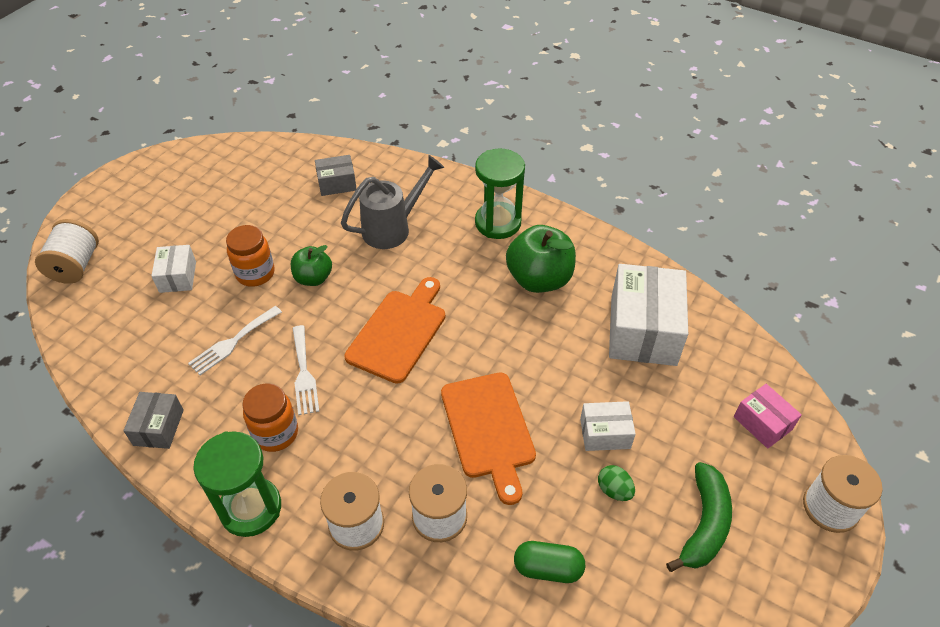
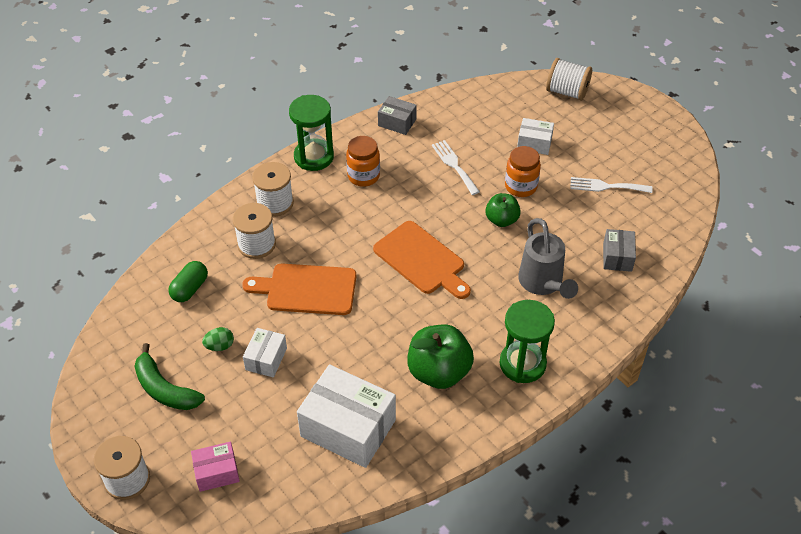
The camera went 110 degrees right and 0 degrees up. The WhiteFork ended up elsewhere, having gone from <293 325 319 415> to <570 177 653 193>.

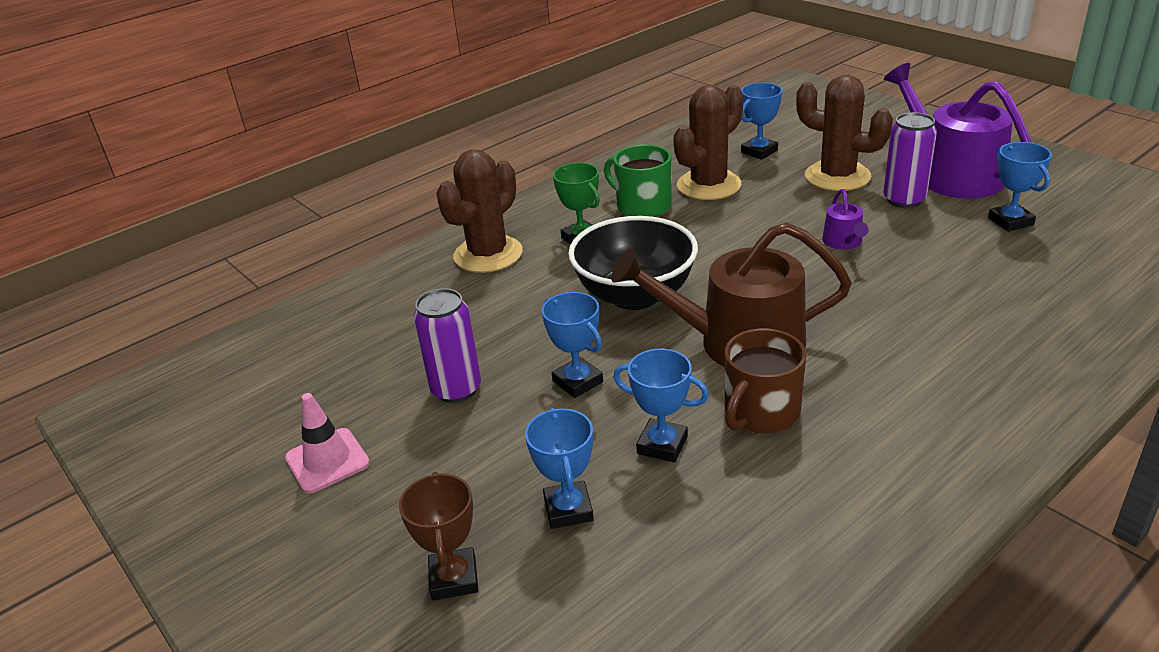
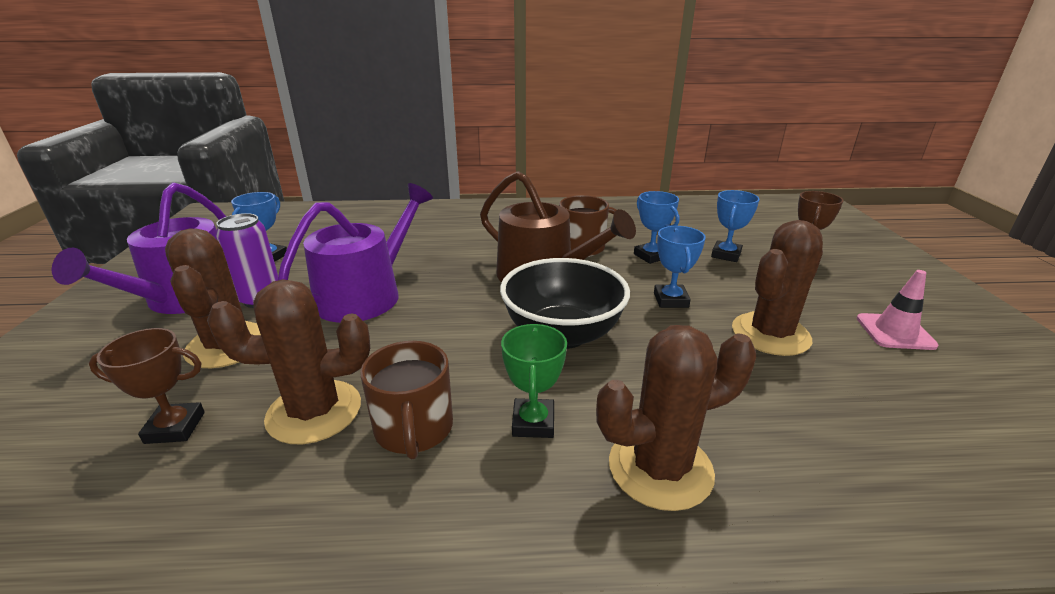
The camera went 145 degrees left and 5 degrees down. Where the VioletSodaCan stood at <413 288 481 403>, the BrownPricklyPlant came to stand at <732 220 823 356>. What was the GreenMug at <604 145 672 217> turned into the BrownMug at <360 341 453 459>. What was the BlueAwardCup at <741 83 782 160> turned into the BrownAwardCup at <89 328 205 444>. The size of the VioletWateringPot at <822 189 869 250> changed by a factor of 2.27.

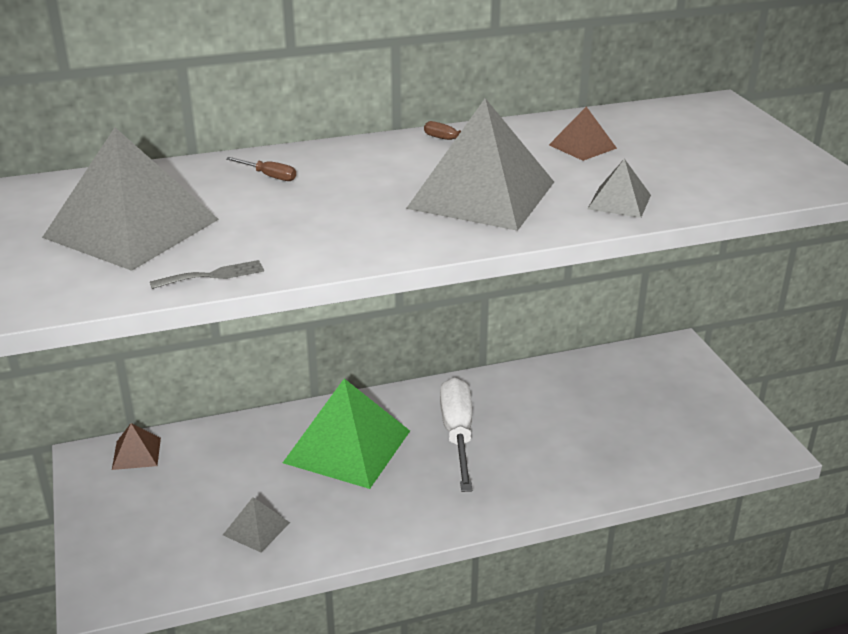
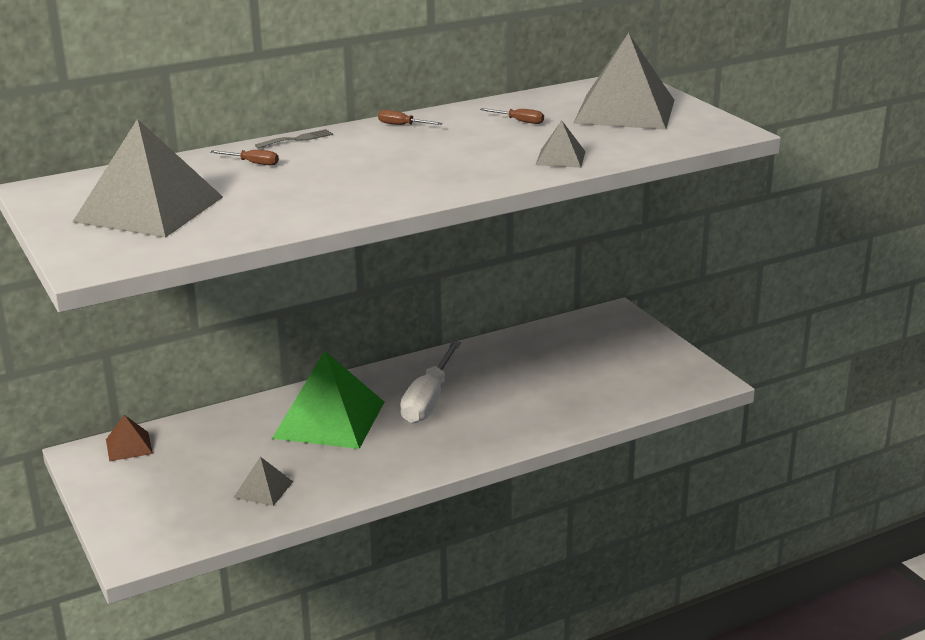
The camera went 10 degrees left and 5 degrees down. The GrayFork ended up elsewhere, having gone from <150 260 264 289> to <255 129 333 149>. The GrayPyramidShape ended up elsewhere, having gone from <406 98 554 231> to <573 33 674 130>. The WhiteFlatScrewdriver at <440 377 472 492> ended up facing another way, 150 degrees counterclockwise from before. Where the BrownPyramidShape stood at <549 107 617 161>, the BrownFlatScrewdriver came to stand at <480 108 544 124>.

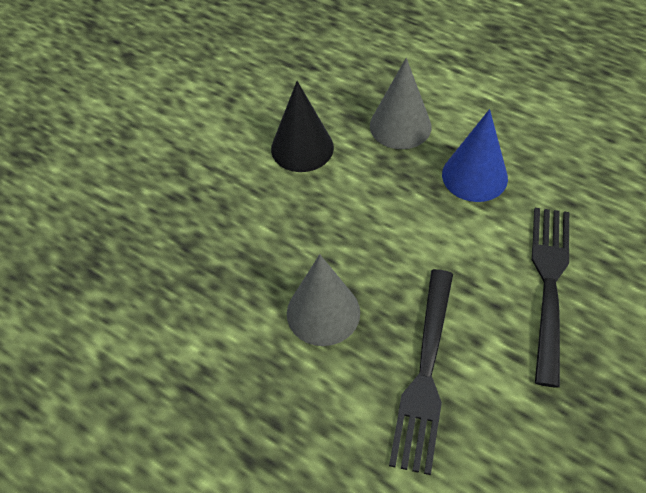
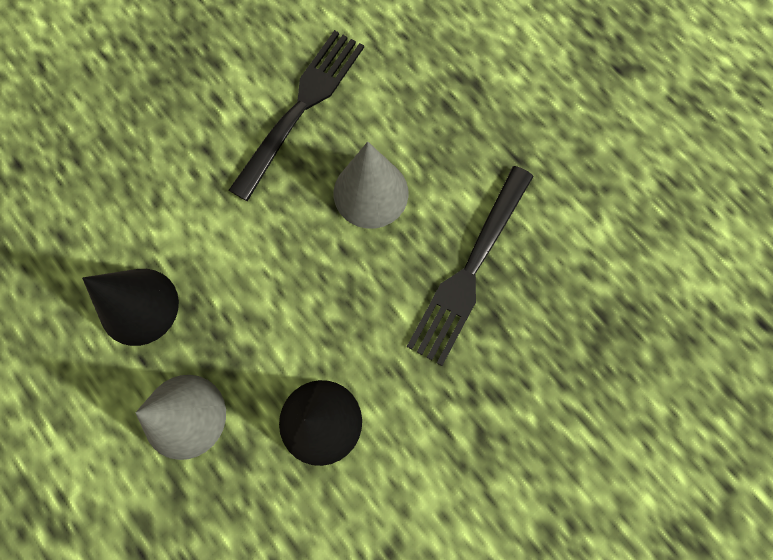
The camera went 165 degrees left and 20 degrees up. What was the BlueConeShape at <442 109 508 202> turned into the JetBlackConeShape at <82 269 179 346>. The JetBlackFork ended up elsewhere, having gone from <532 208 569 388> to <407 166 534 366>.

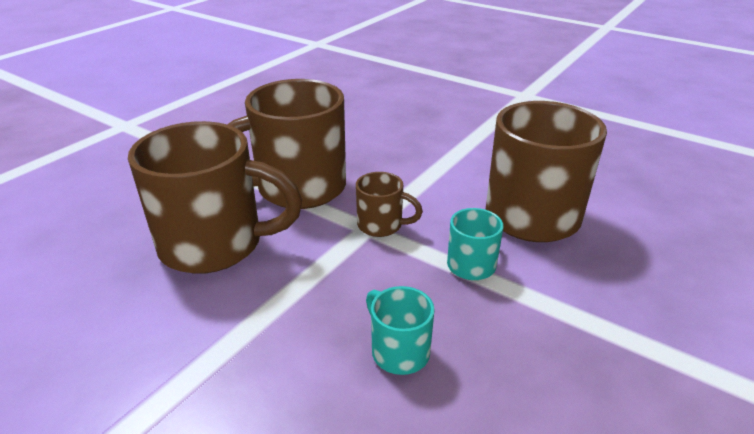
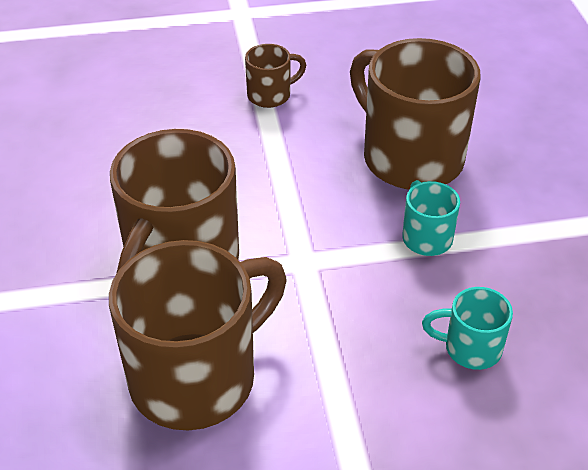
The camera went 45 degrees left and 10 degrees up. The BrownMug ended up elsewhere, having gone from <356 172 423 237> to <245 44 306 108>.

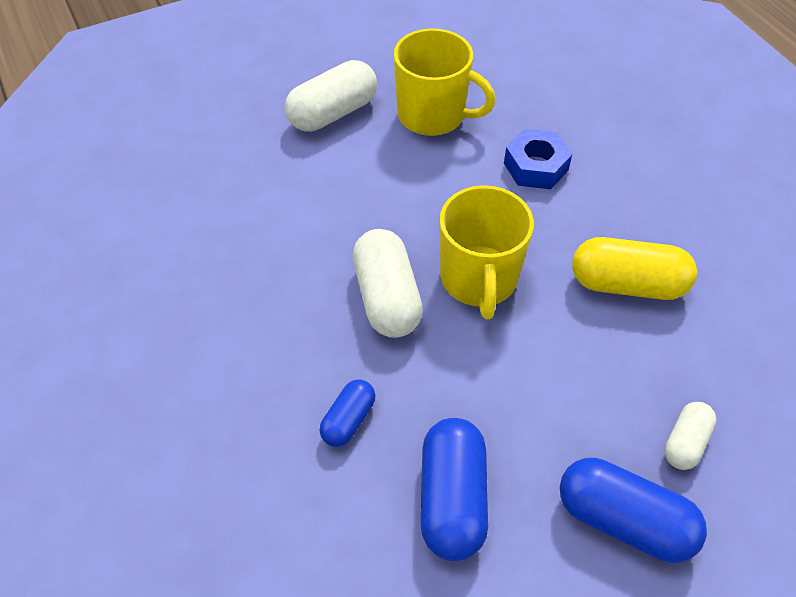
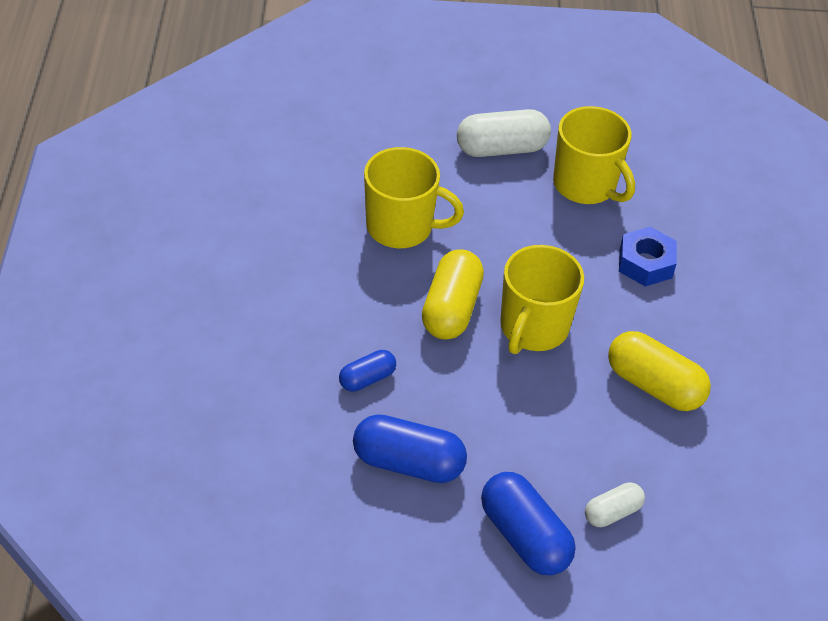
The camera went 25 degrees right and 5 degrees down. What was the WhitePillShape at <353 229 423 338> turned into the BrightYellowPillShape at <422 249 484 340>. The BluePillShape at <421 418 488 561> ended up facing another way, 75 degrees clockwise from before. The second view gained the BrightYellowMug at <364 147 464 248>.

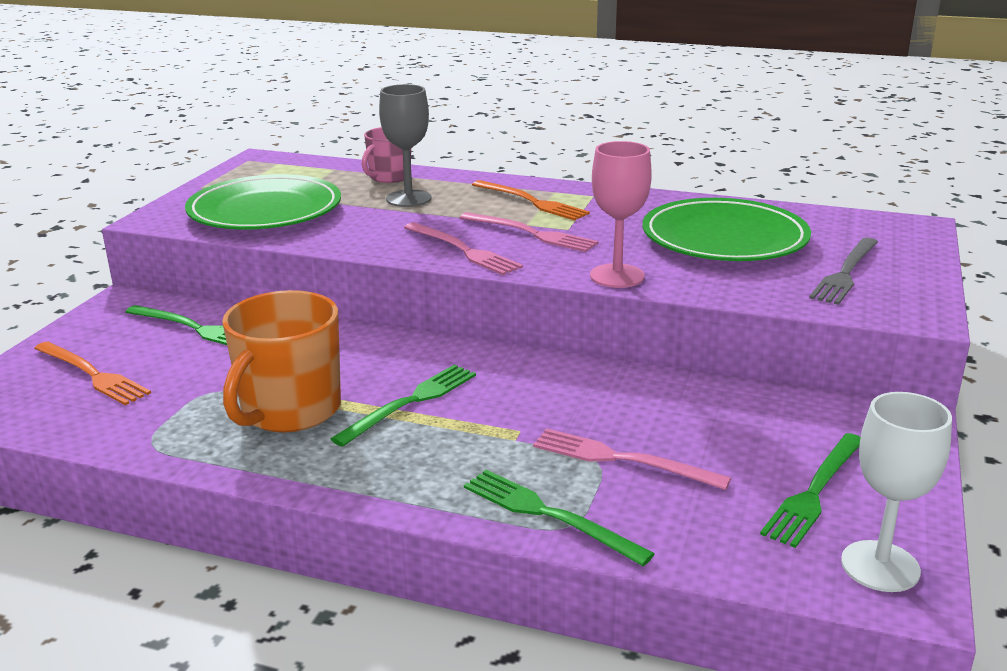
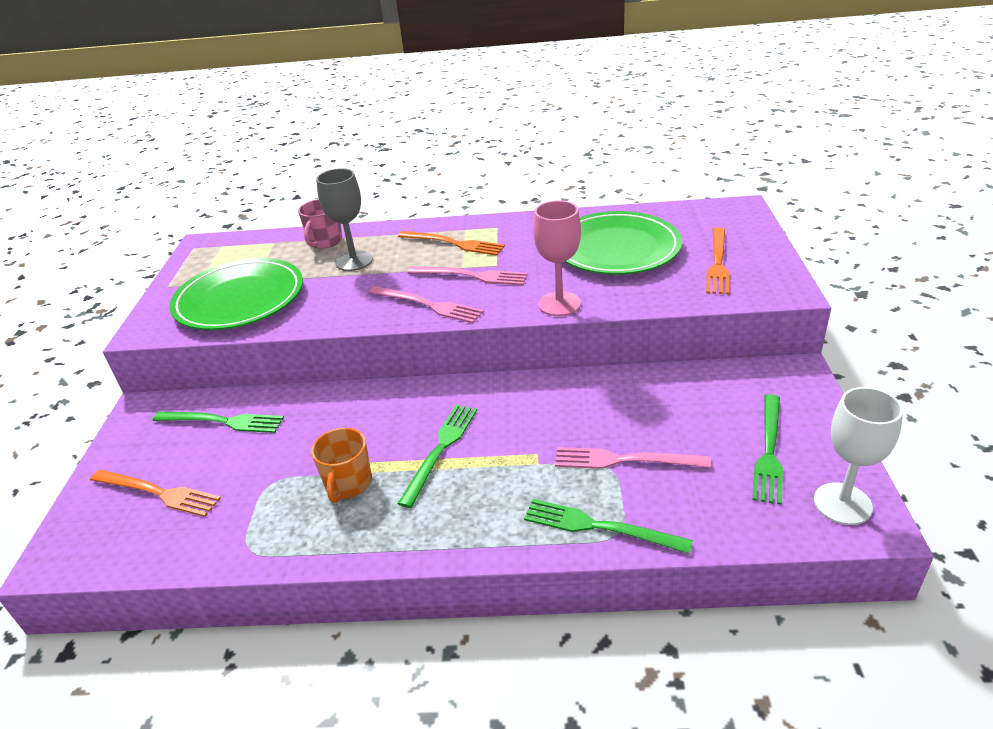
The camera went 15 degrees left and 10 degrees up. The size of the OrangeMug at <222 290 341 432> changed by a factor of 0.58. What was the GrayFork at <809 238 878 305> turned into the OrangeFork at <706 227 729 294>.

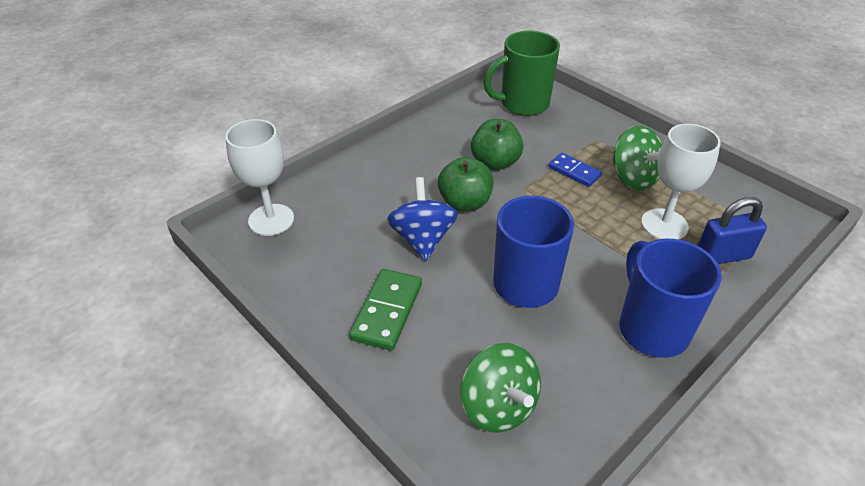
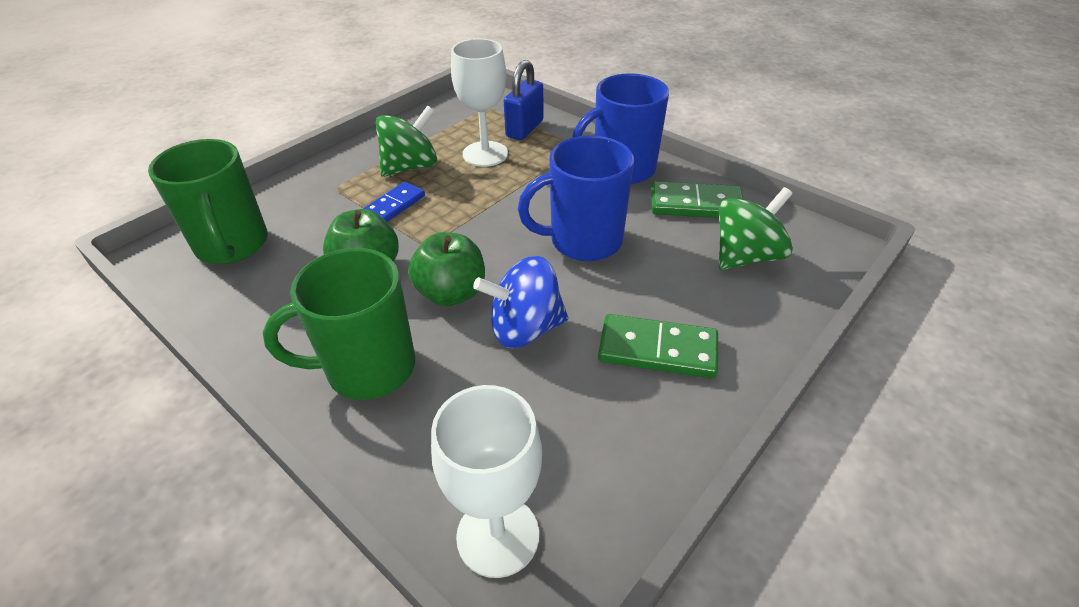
The camera went 95 degrees left and 0 degrees up. The BluePadlock at <698 197 767 264> ended up facing another way, 45 degrees clockwise from before. The second view gained the GreenMug at <263 248 415 400>. The second view gained the GreenDominoPiece at <651 181 743 218>.

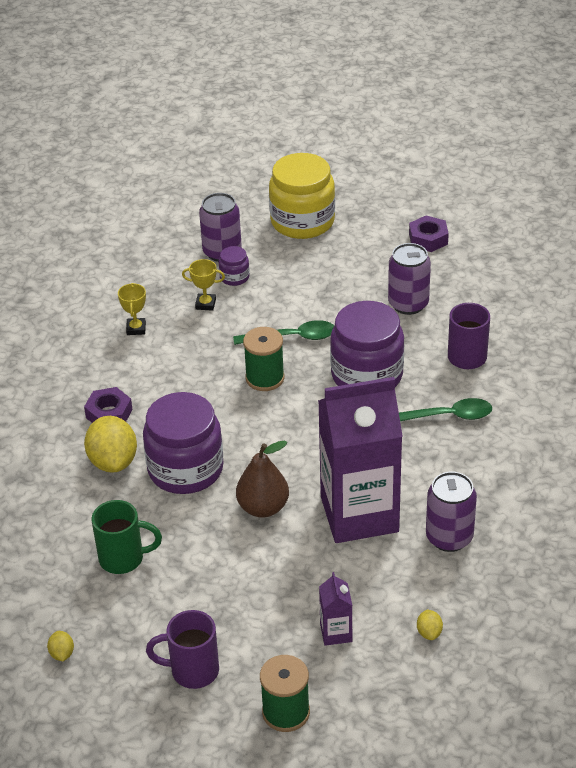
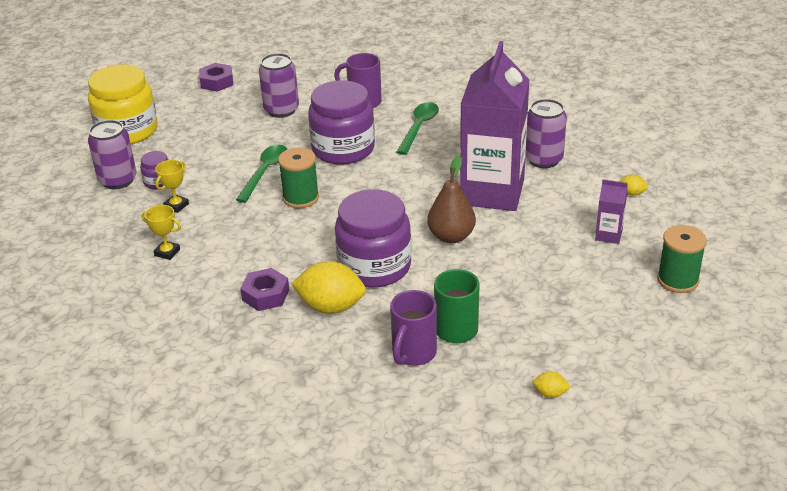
The camera went 65 degrees left and 5 degrees down. The VioletMug ended up elsewhere, having gone from <146 610 219 689> to <390 290 437 366>.

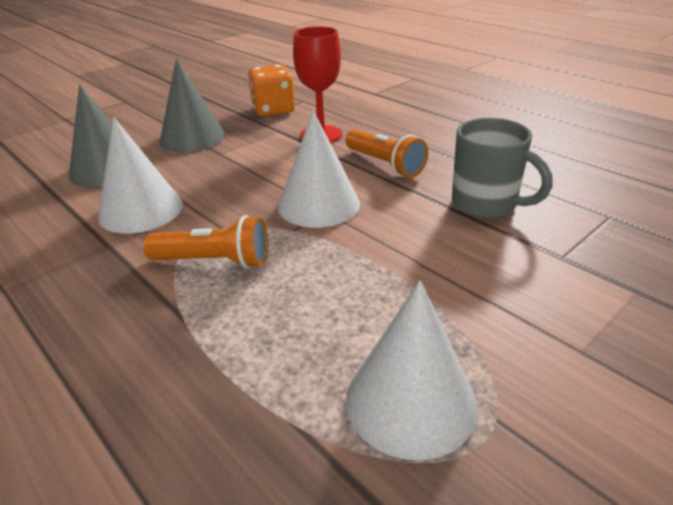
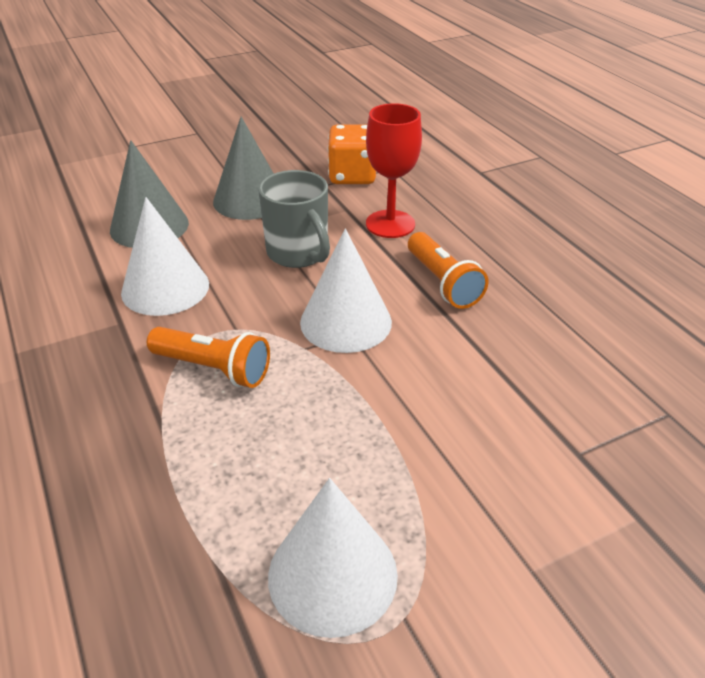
The camera went 15 degrees right and 5 degrees up. The GrayMug ended up elsewhere, having gone from <452 118 553 218> to <258 170 330 268>.

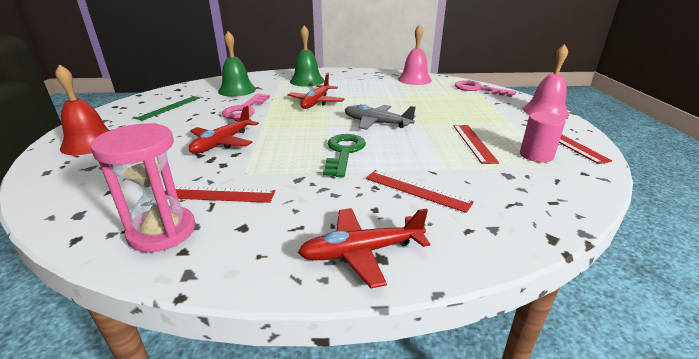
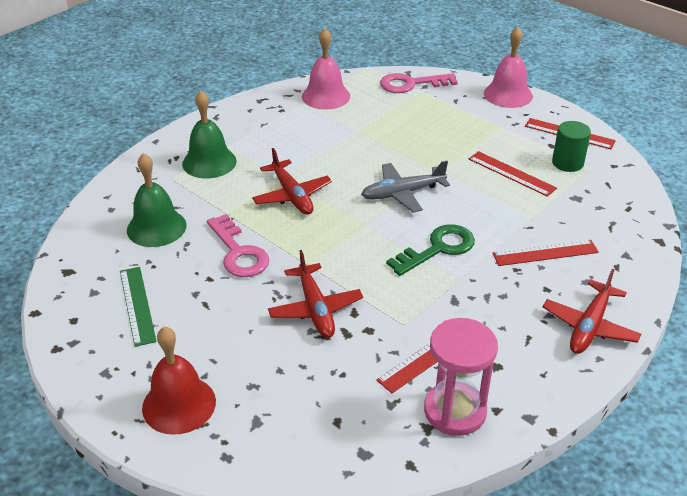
The camera went 45 degrees left and 10 degrees up. The GreenKey at <323 134 366 177> ended up facing another way, 90 degrees clockwise from before. What was the PinkCylinder at <520 112 565 163> turned into the GreenCylinder at <552 121 591 172>.

